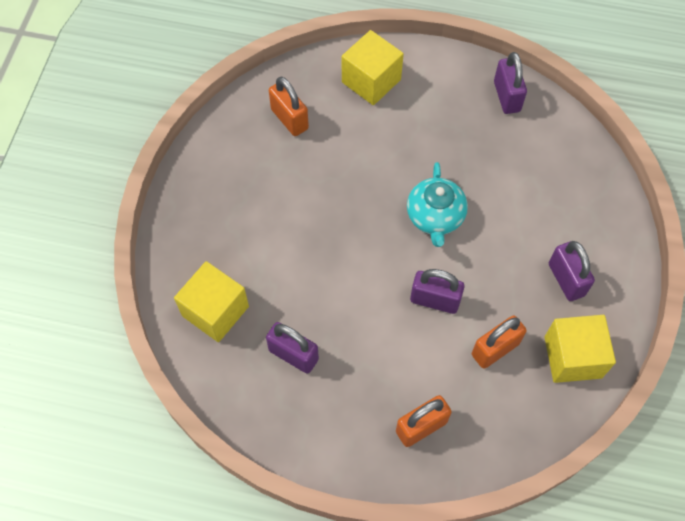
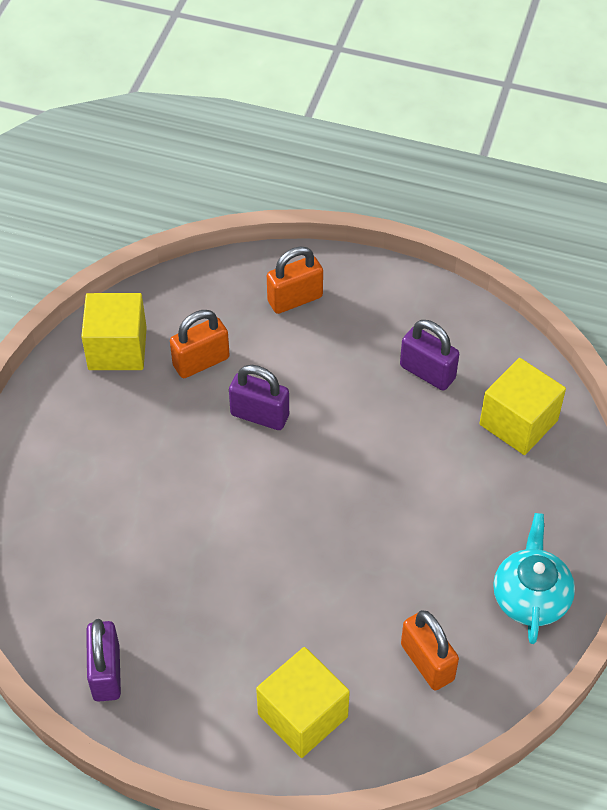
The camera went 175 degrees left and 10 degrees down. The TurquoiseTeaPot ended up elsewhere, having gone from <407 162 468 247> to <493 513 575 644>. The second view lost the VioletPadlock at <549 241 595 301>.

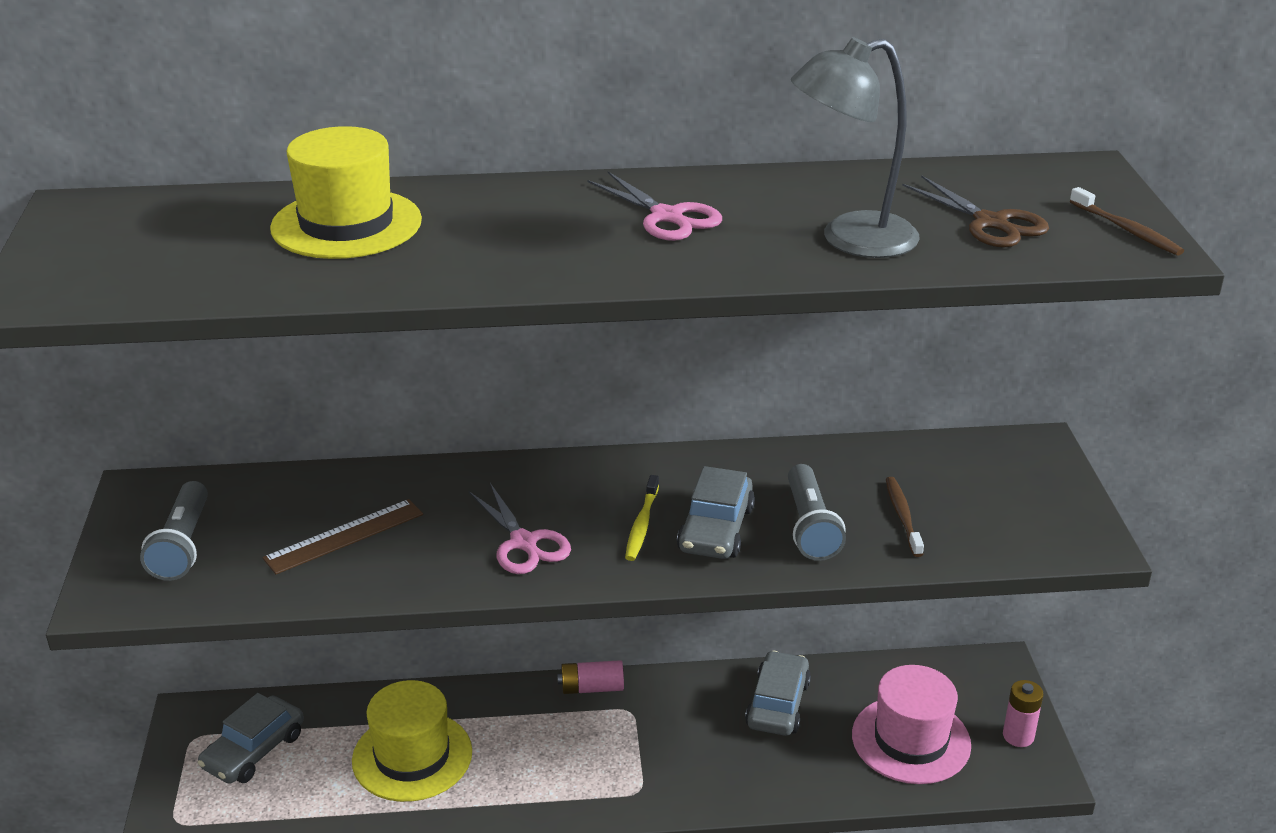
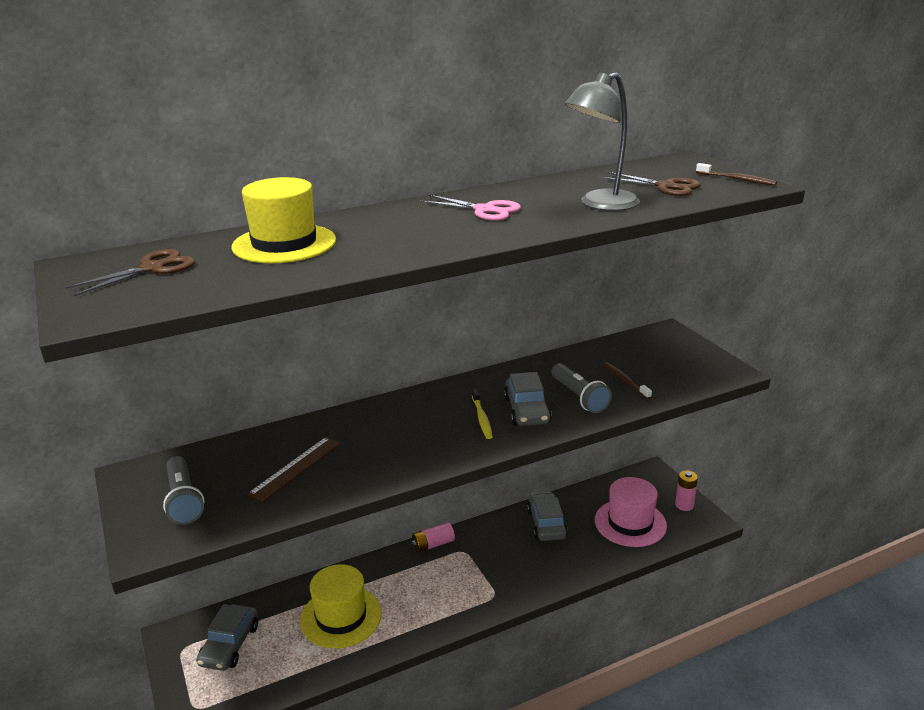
The camera went 20 degrees left and 5 degrees down. The second view lost the PinkShears at <469 483 571 574>. The second view gained the BrownShears at <64 249 195 296>.

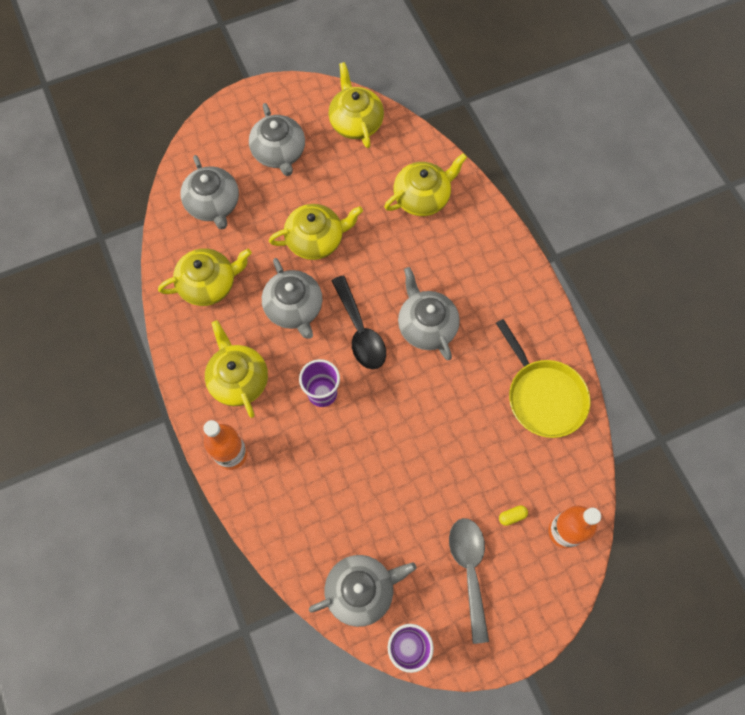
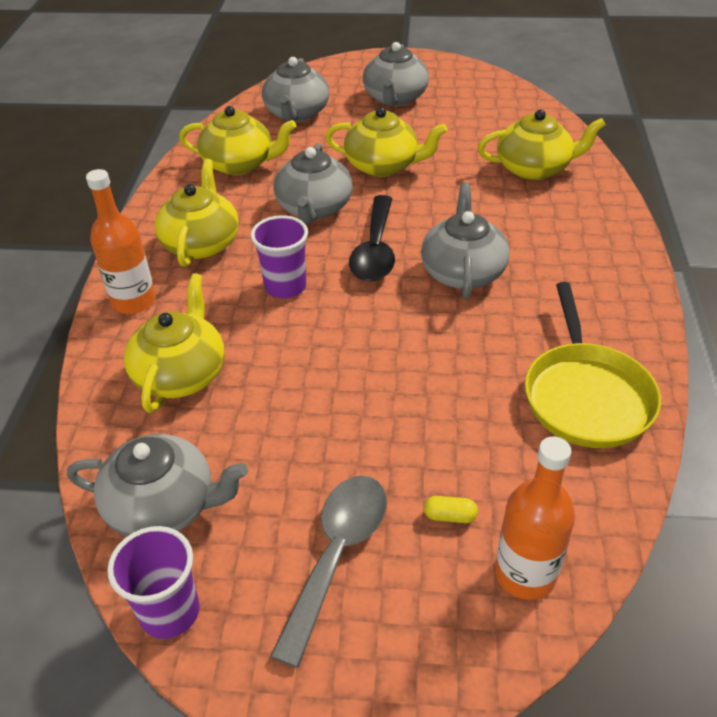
The camera went 30 degrees right and 25 degrees down. The BrightYellowTeaPot ended up elsewhere, having gone from <328 62 384 148> to <124 273 225 413>.

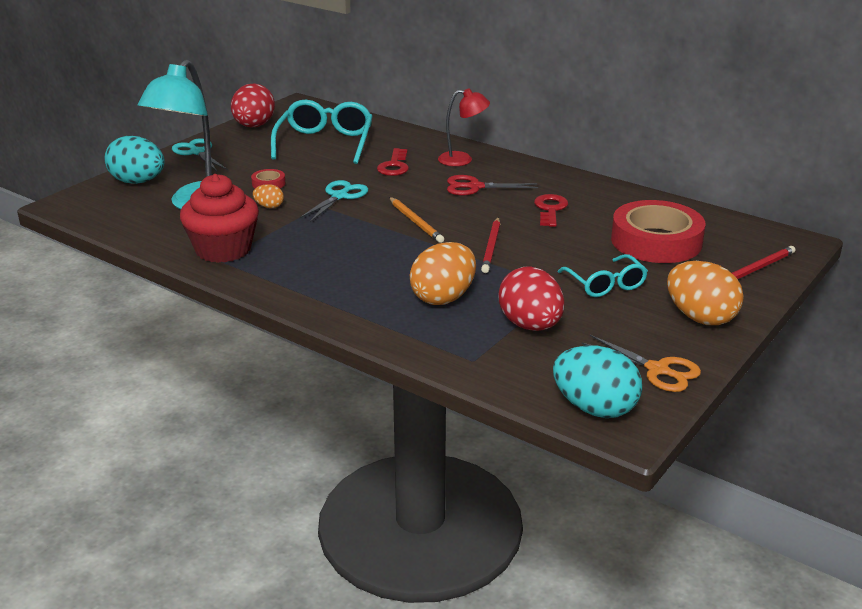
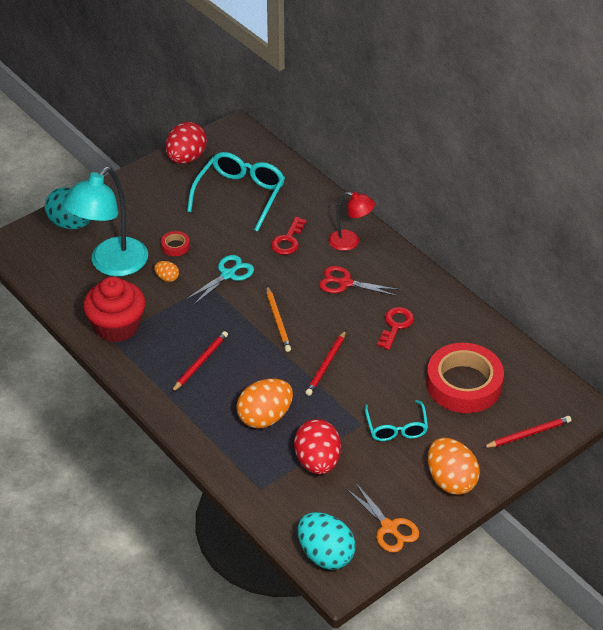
The camera went 15 degrees right and 15 degrees up. The second view lost the TurquoiseShears at <172 138 228 171>. The second view gained the ScarletLeadPencil at <171 331 228 393>.

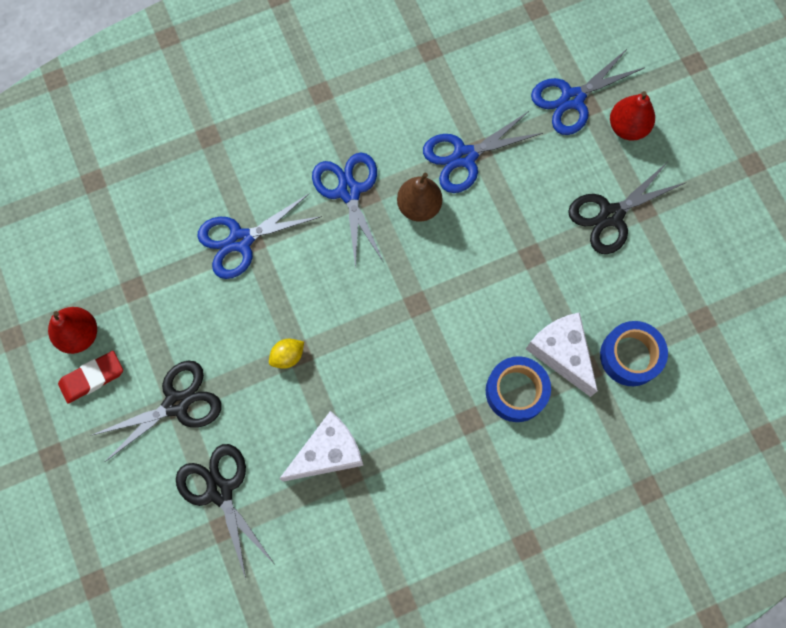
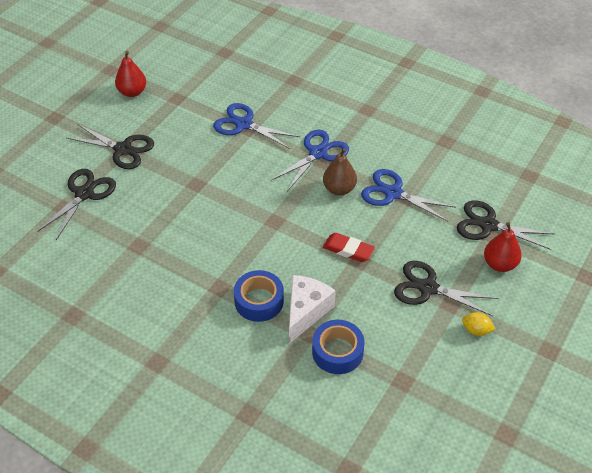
The camera went 55 degrees right and 25 degrees down. The ScarletGumEraser ended up elsewhere, having gone from <58 351 123 403> to <323 233 375 262>. The BrightYellowToyLemon ended up elsewhere, having gone from <269 339 304 369> to <462 312 495 336>. The second view lost the WhiteCheeseWedge at <279 411 363 482>. What was the BlueShears at <531 48 644 135> turned into the JetBlackShears at <457 200 554 250>.

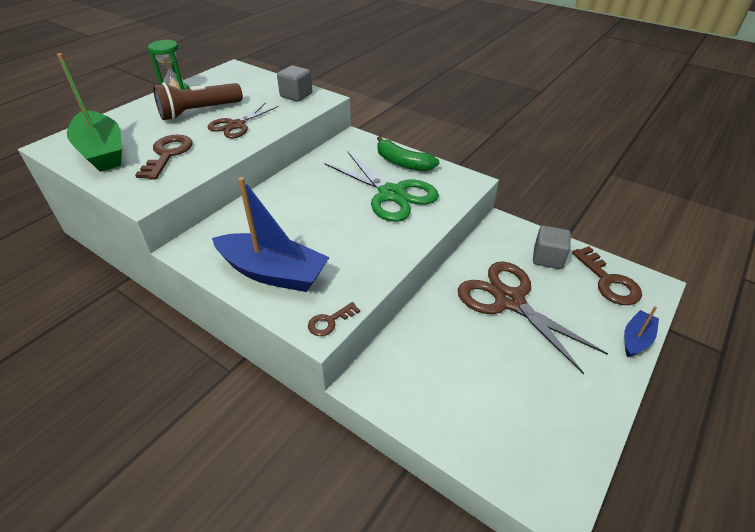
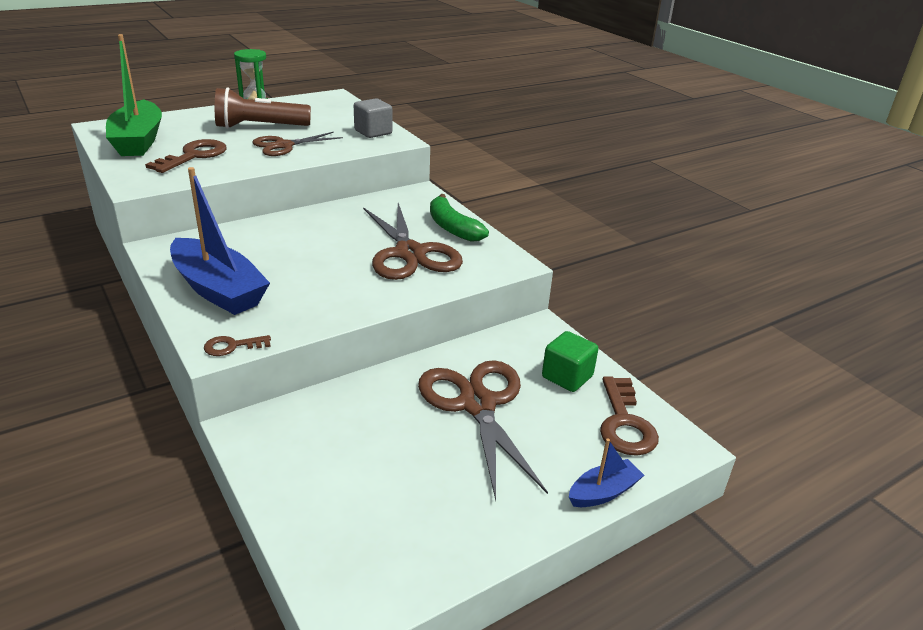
The camera went 20 degrees right and 10 degrees down. What was the GreenShears at <324 151 439 222> turned into the BrownShears at <363 203 463 280>. What was the GraySolidCube at <533 226 571 269> turned into the GreenSolidCube at <542 331 598 392>.

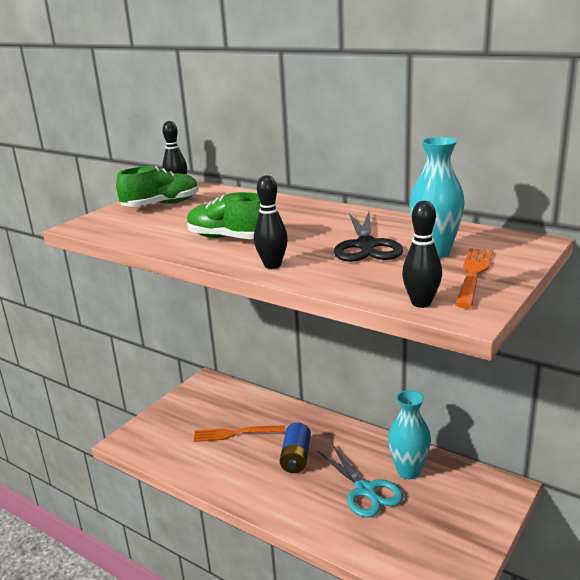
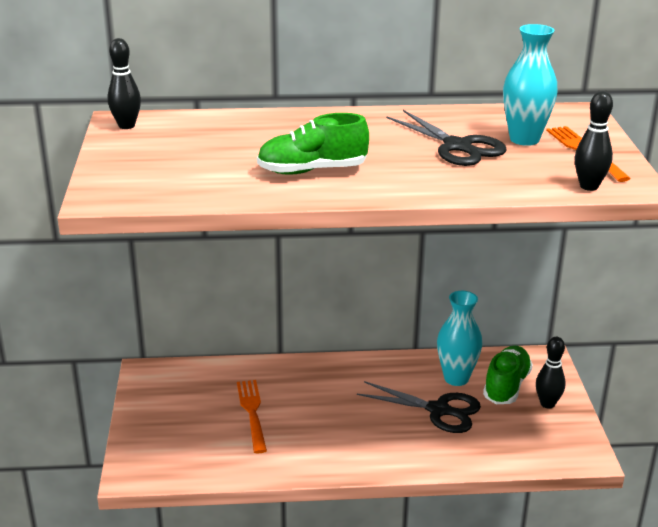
The camera went 40 degrees left and 5 degrees up. The GreenSneaker ended up elsewhere, having gone from <116 166 199 207> to <483 346 533 404>. The OrangeFork at <194 425 285 442> ended up facing another way, 120 degrees clockwise from before. The JetBlackBowlingPin ended up elsewhere, having gone from <254 175 288 269> to <536 337 566 409>. The second view lost the BlueAaBattery at <280 423 311 473>. What was the TurquoiseShears at <317 444 403 518> turned into the JetBlackShears at <357 381 481 433>.

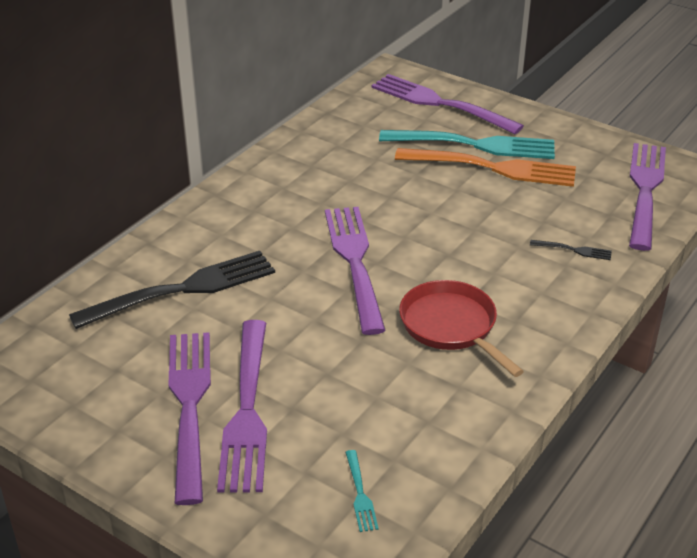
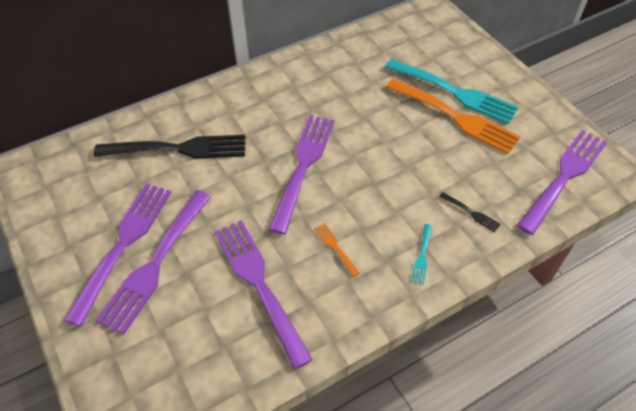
The camera went 25 degrees right and 15 degrees up. The TurquoiseFork ended up elsewhere, having gone from <345 450 379 532> to <411 224 432 284>. The VioletFork ended up elsewhere, having gone from <371 74 524 134> to <214 220 313 369>. Where the ScarletFryingPan stood at <399 280 524 377>, the OrangeFork came to stand at <314 223 359 277>.

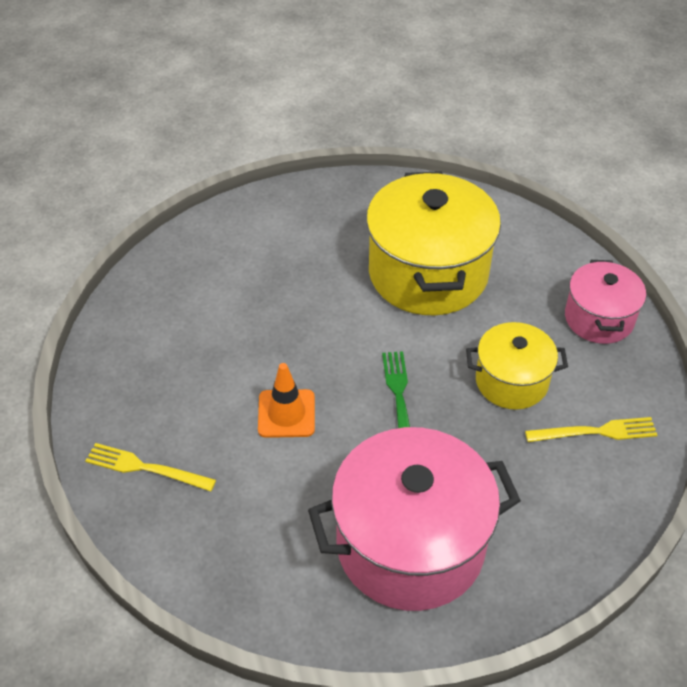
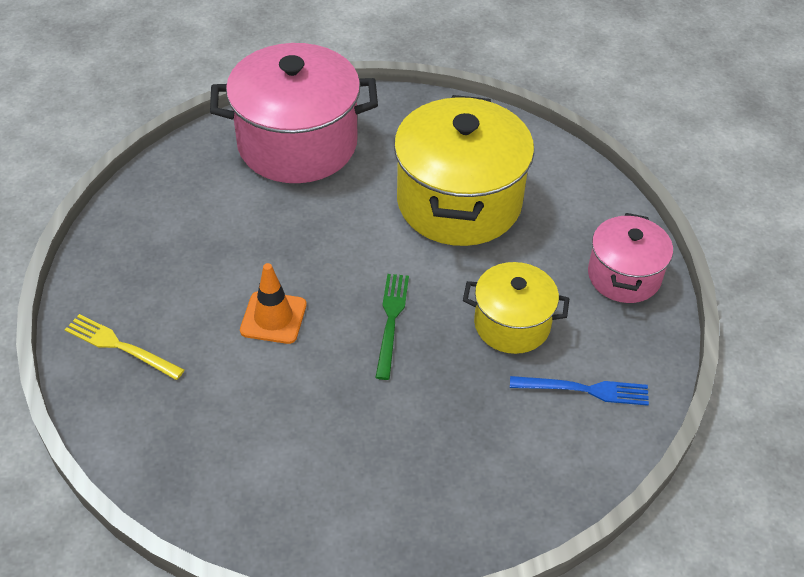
The camera went 10 degrees right and 0 degrees up. The PinkStockpot ended up elsewhere, having gone from <308 427 521 611> to <210 43 378 183>. What was the BrightYellowFork at <525 417 657 442> turned into the BlueFork at <510 376 649 406>.

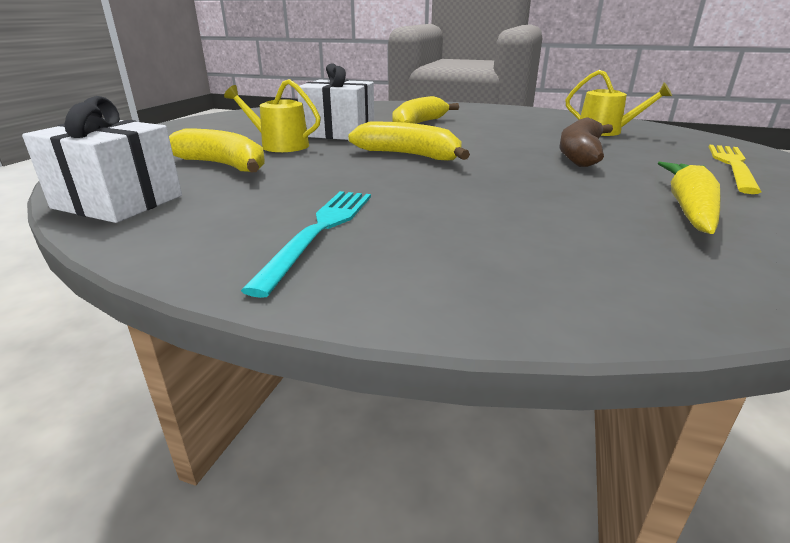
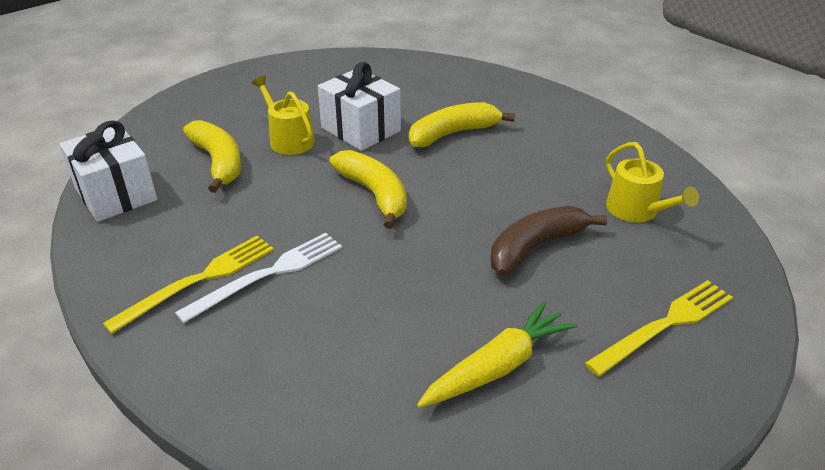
The camera went 30 degrees right and 10 degrees up. What was the TurquoiseFork at <241 191 371 298> turned into the BrightYellowFork at <103 236 274 334>. The second view gained the WhiteFork at <175 233 342 323>.

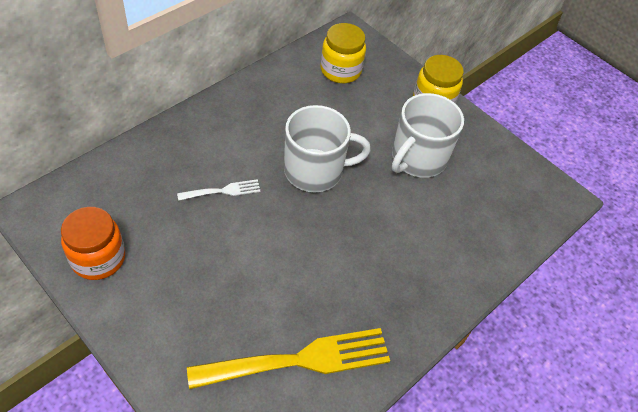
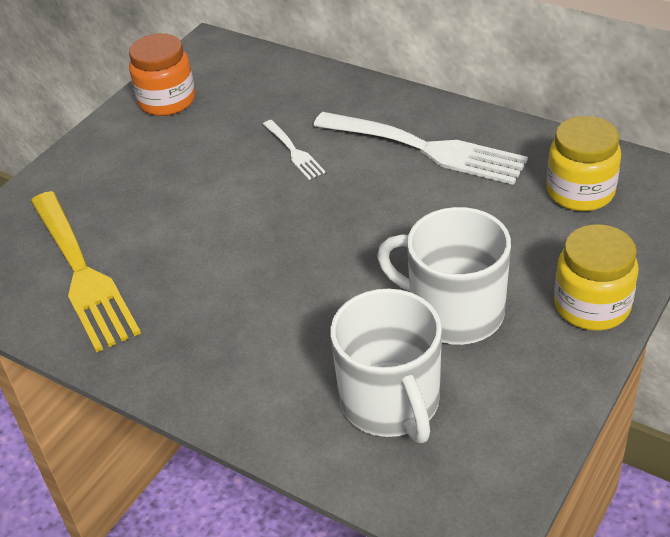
The camera went 85 degrees right and 10 degrees down. The WhiteMug ended up elsewhere, having gone from <284 105 371 192> to <330 289 442 443>. The second view gained the WhiteFork at <313 112 528 185>.

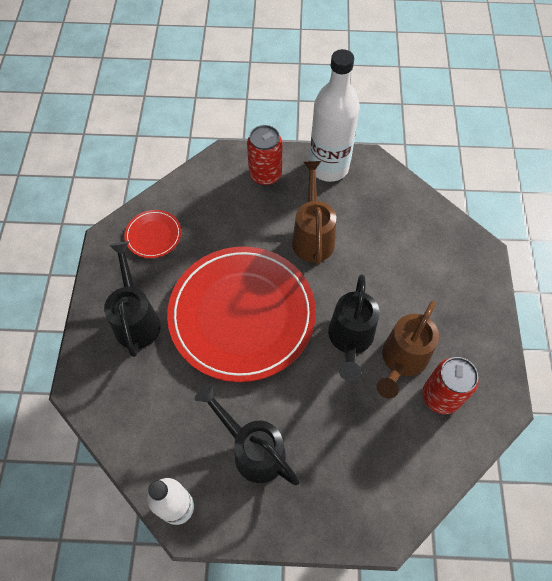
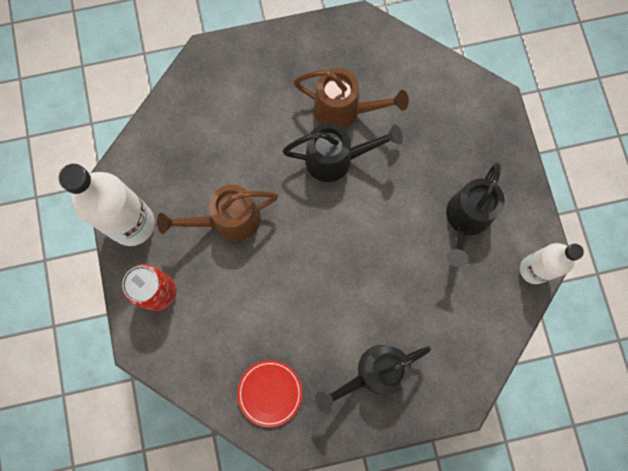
The camera went 105 degrees left and 15 degrees up. The second view lost the ScarletPlate at <167 247 316 382>. The second view lost the ScarletSodaCan at <422 357 479 414>.

